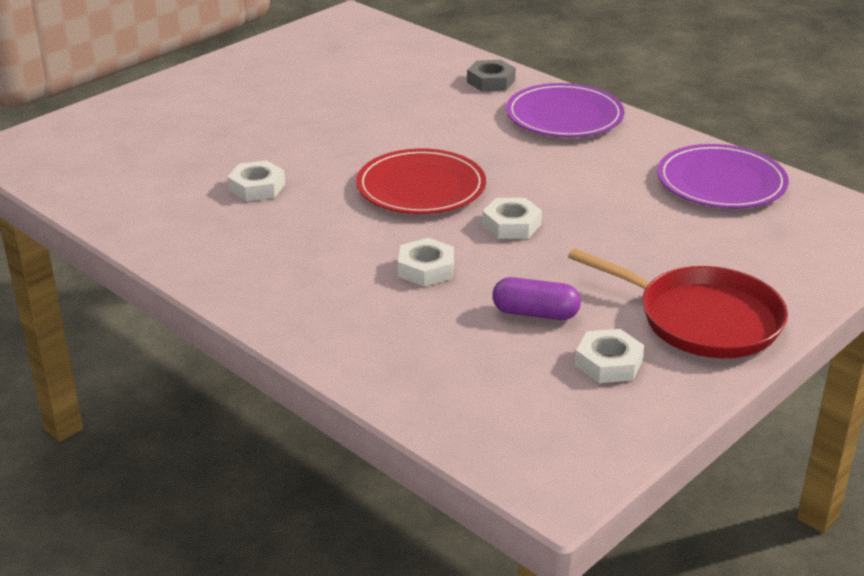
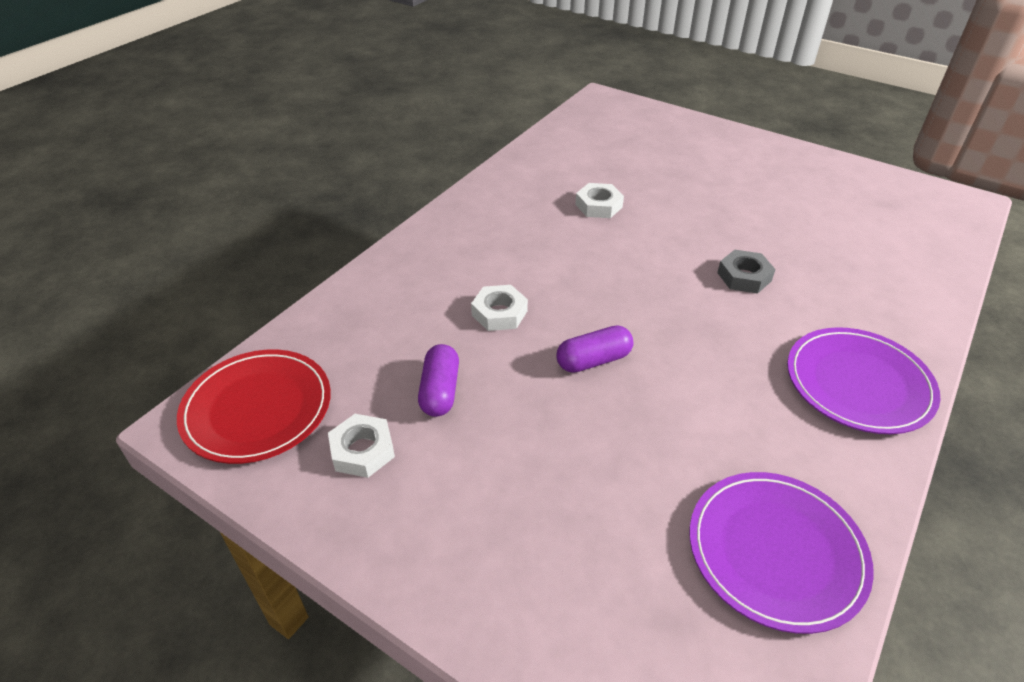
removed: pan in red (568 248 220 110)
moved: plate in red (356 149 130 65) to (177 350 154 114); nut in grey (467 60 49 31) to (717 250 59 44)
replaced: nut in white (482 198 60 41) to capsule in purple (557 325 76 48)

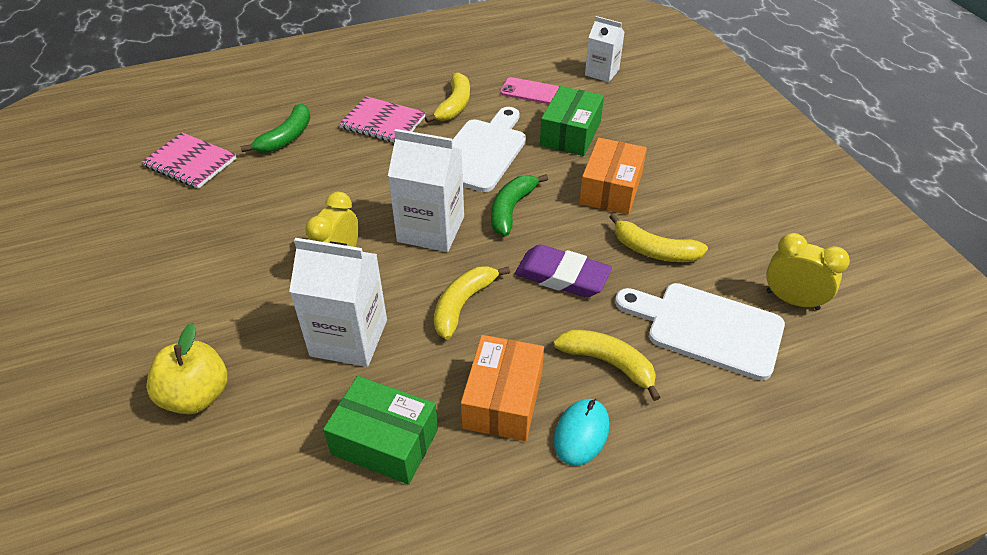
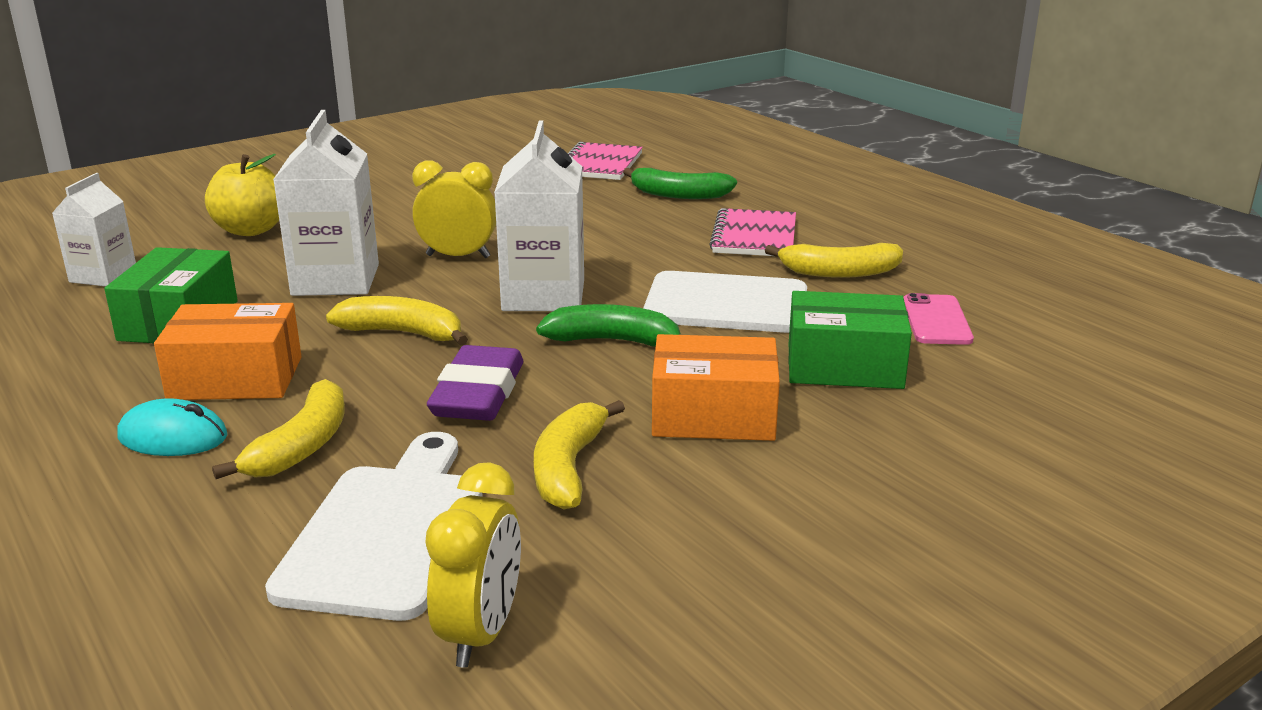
moved: carton in white (585 16 39 66) to (52 173 84 114)

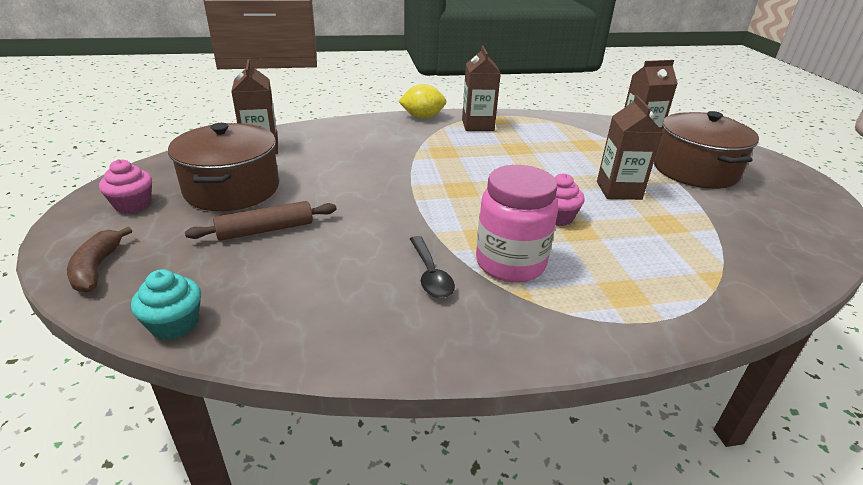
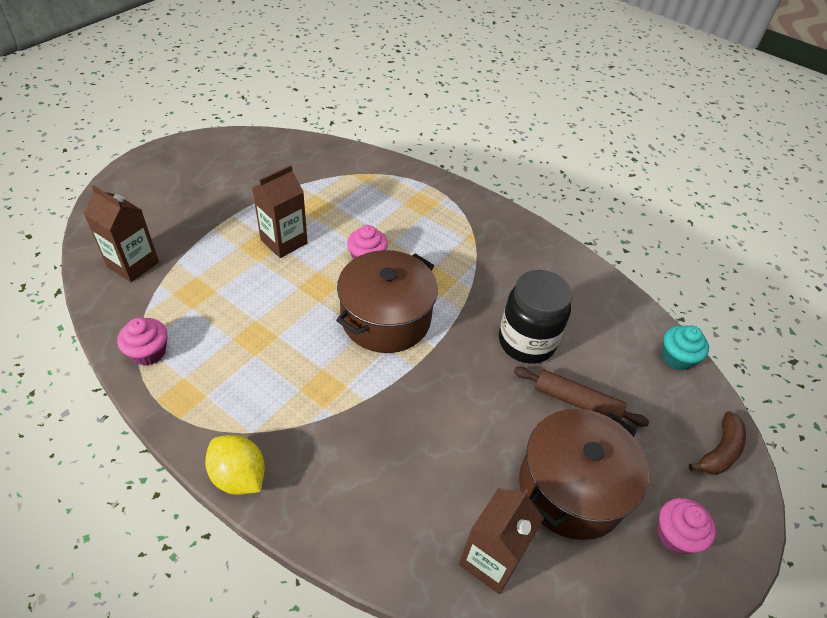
removed: spoon in black (410 236 45 62); carton in brown (462 45 39 86); jar in pink (476 165 82 118)
added: cupcake in pink (117 318 51 48); jar in black (499 270 73 94)
moved: pot in brown (654 111 105 78) to (336 250 102 103)

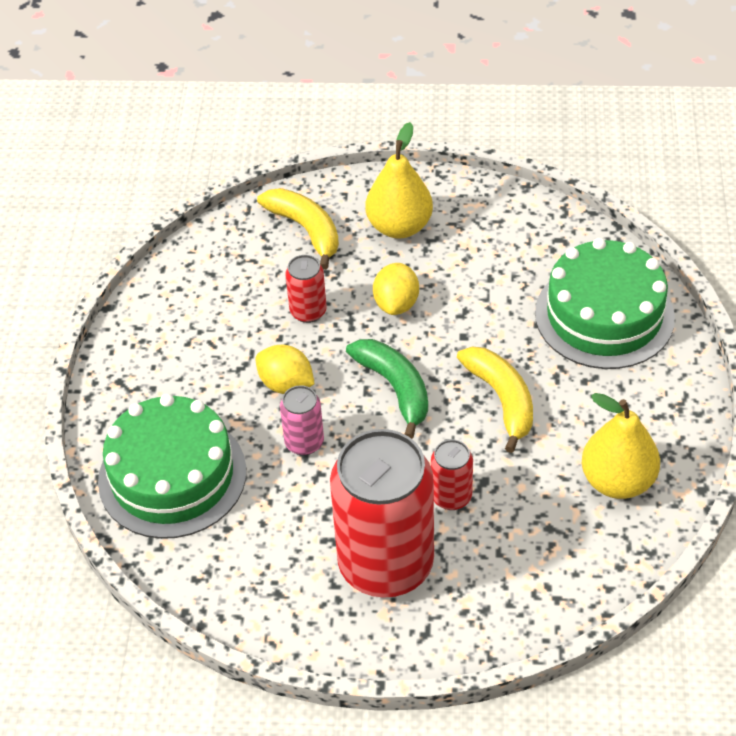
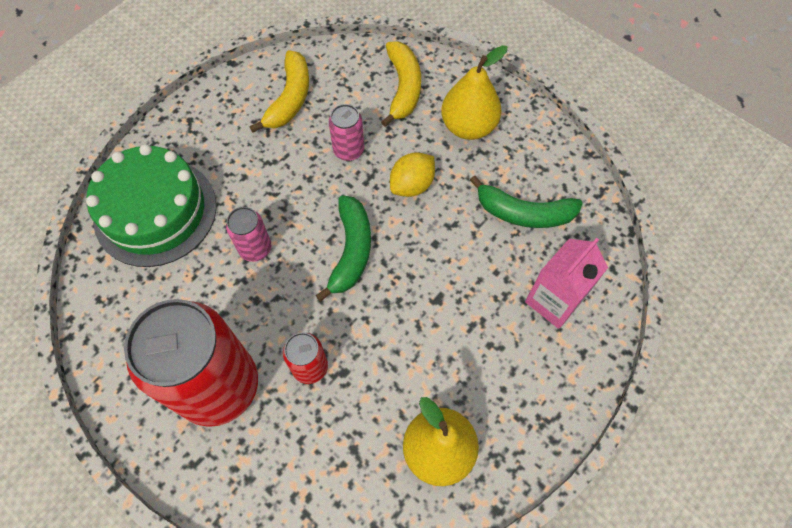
removed: lemon in yellow (255 345 60 49)
added: banana in green (470 175 113 53)
moved: banana in yellow (457 347 76 106) to (250 50 59 83)
replaced: cake in green (535 238 140 131) to carton in pink (525 238 83 91)
recoloured: can in red (285 255 42 68) to can in pink (329 104 35 57)

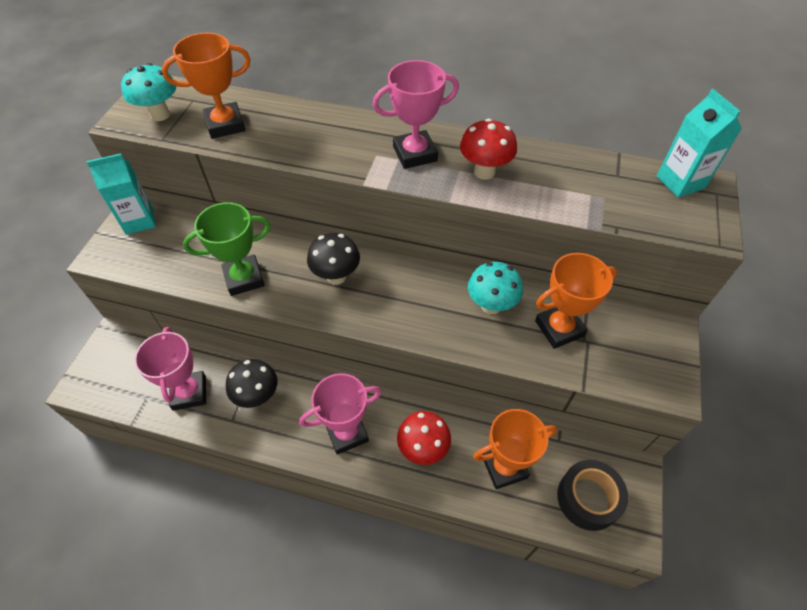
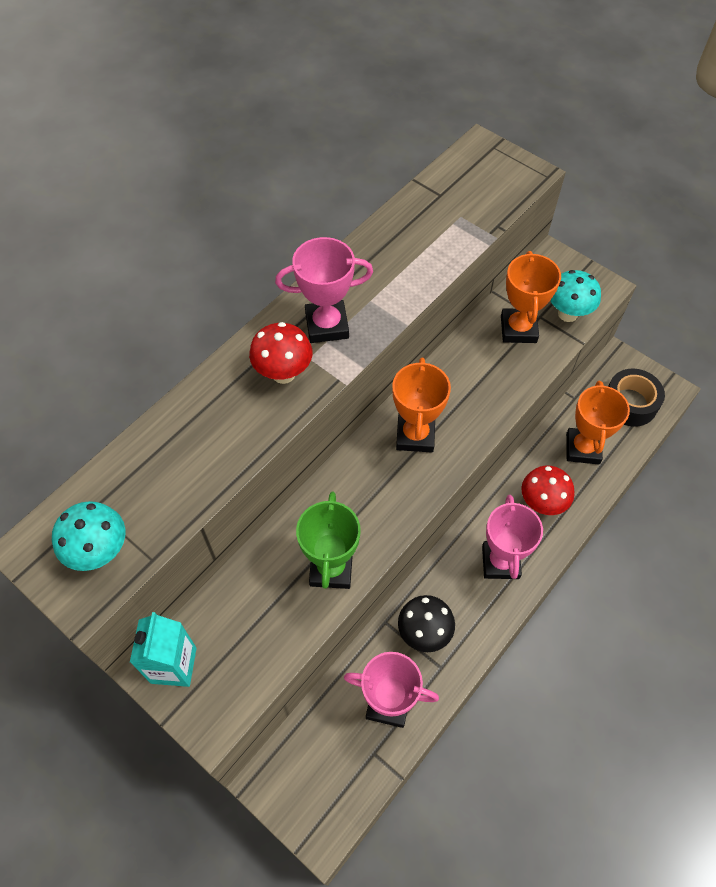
removed: mushroom in black (307 233 53 52); carton in turquoise (657 89 85 109)
moved: mushroom in red (460 118 57 62) to (249 322 63 62); trophy in orange (162 33 89 106) to (392 357 59 96); mushroom in turquoise (468 262 55 53) to (550 270 51 52)
turned: trophy in pink (373 60 86 109) = (275 237 98 106) 75 degrees clockwise

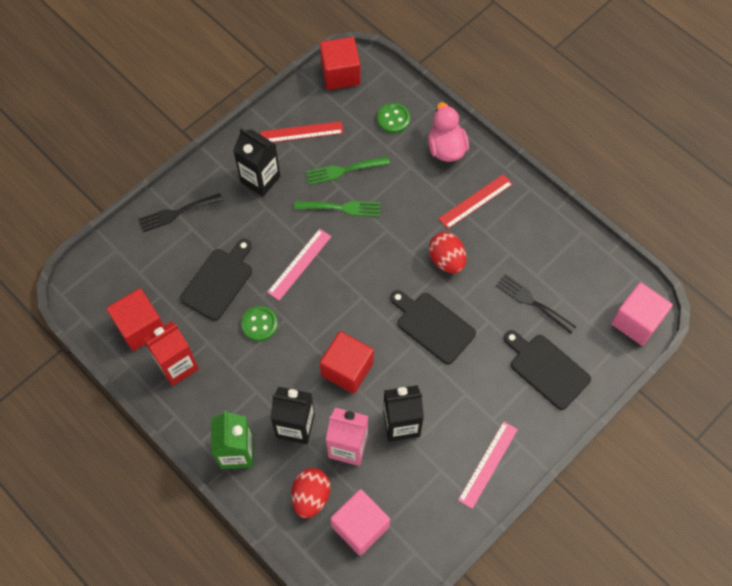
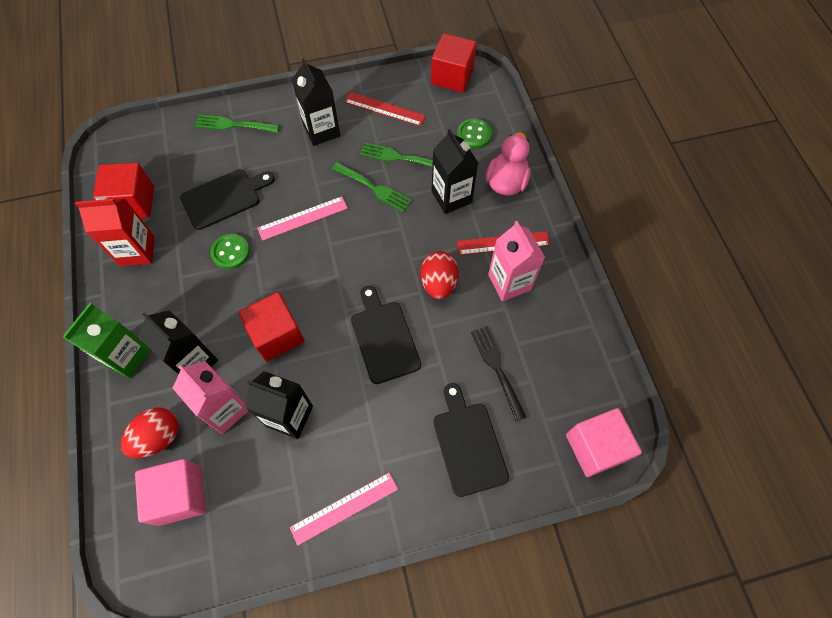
added: carton in black (431 129 47 85); carton in pink (488 221 57 80)
recoloured: fork in black (138 193 85 39) to fork in green (195 114 85 19)

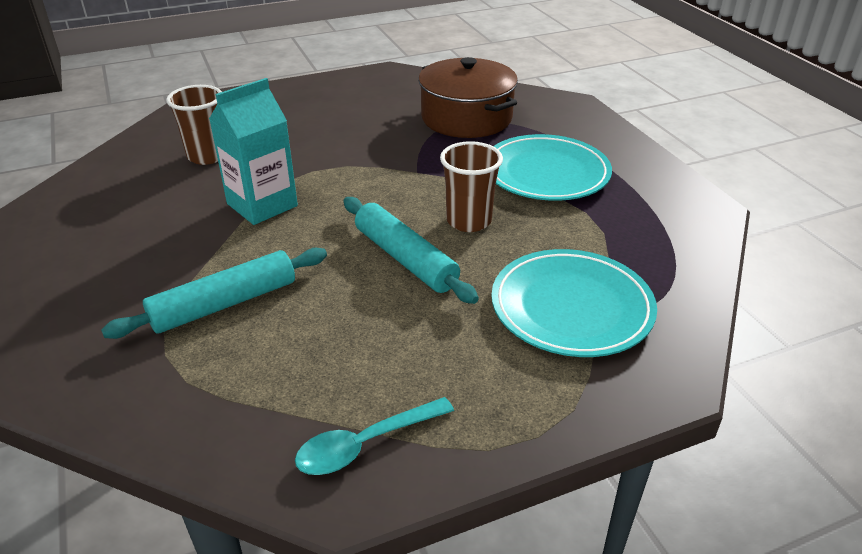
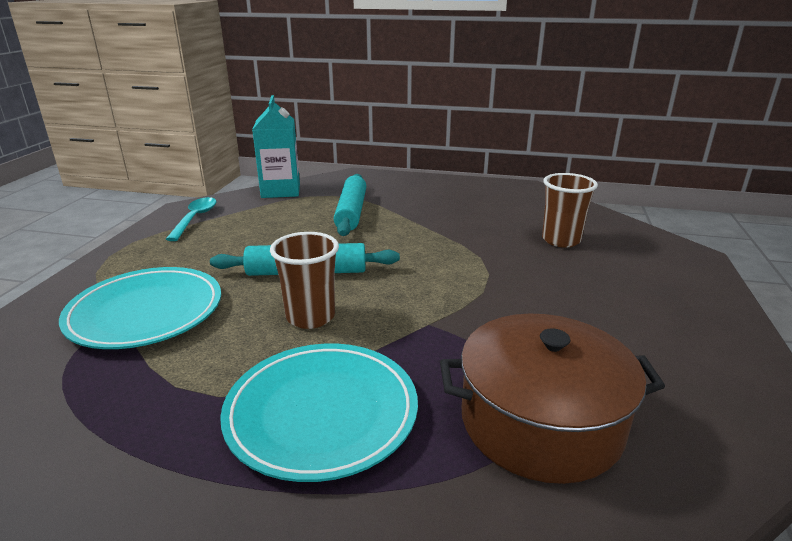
moved: carton in turquoise (209 78 89 147) to (252 95 48 103)

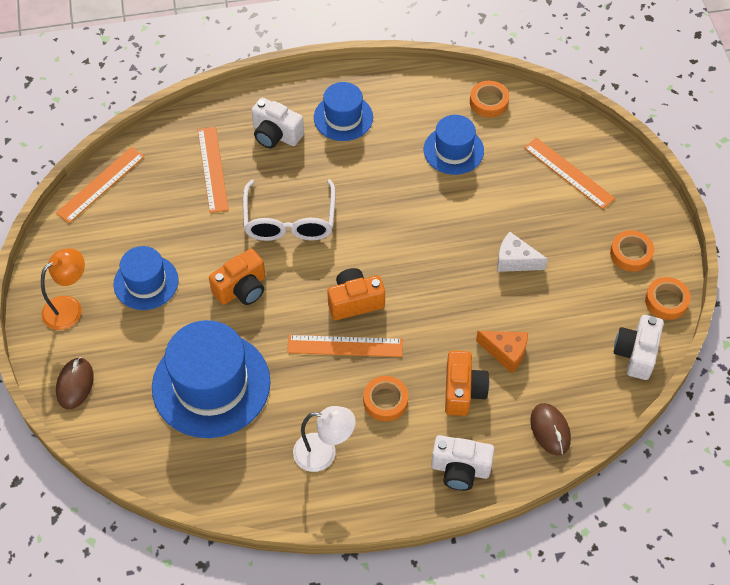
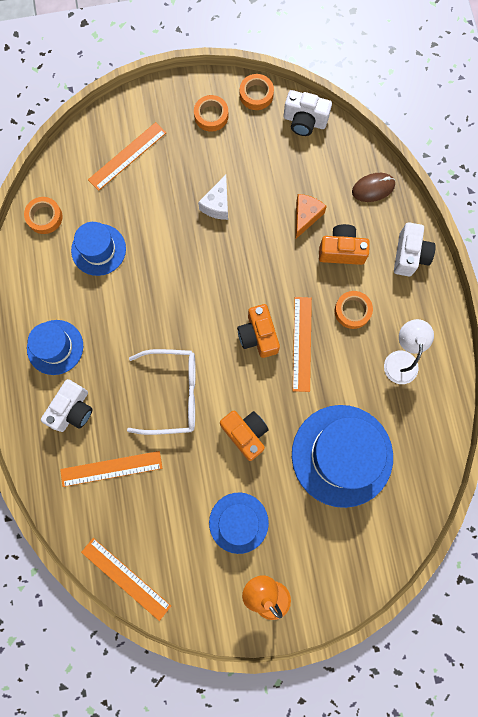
removed: mouse in brown (56 357 38 52)

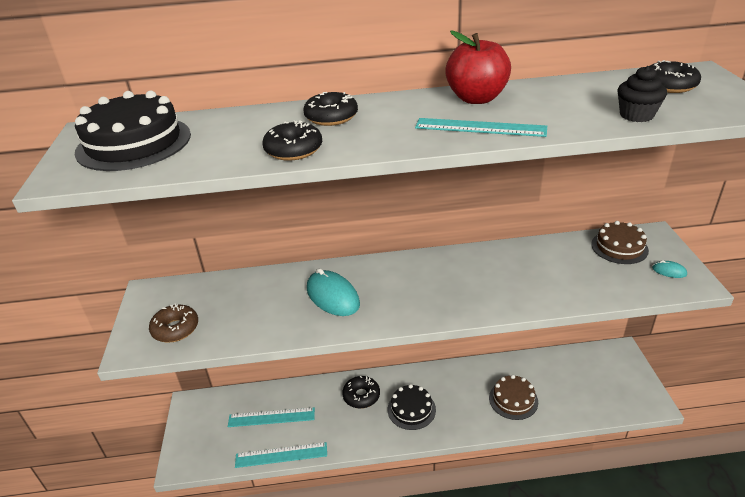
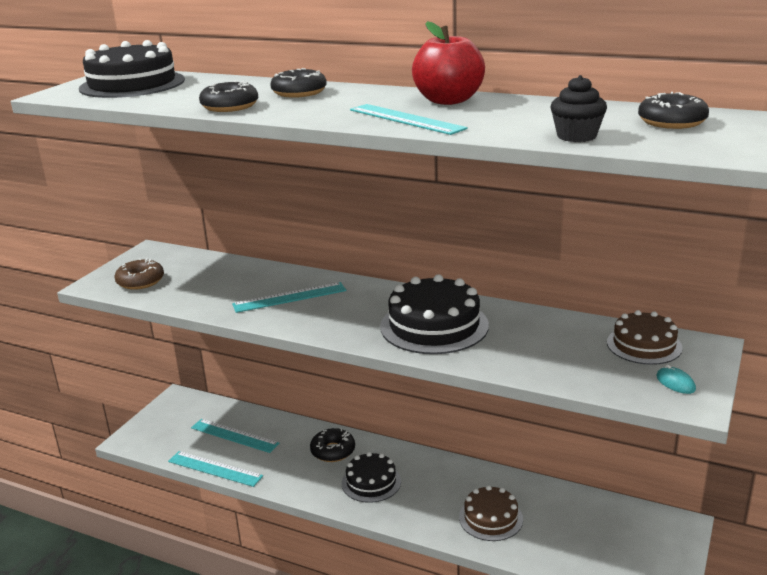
added: cake in black (380 274 109 80)
replaced: mouse in turquoise (307 268 53 48) to ruler in turquoise (232 282 114 31)

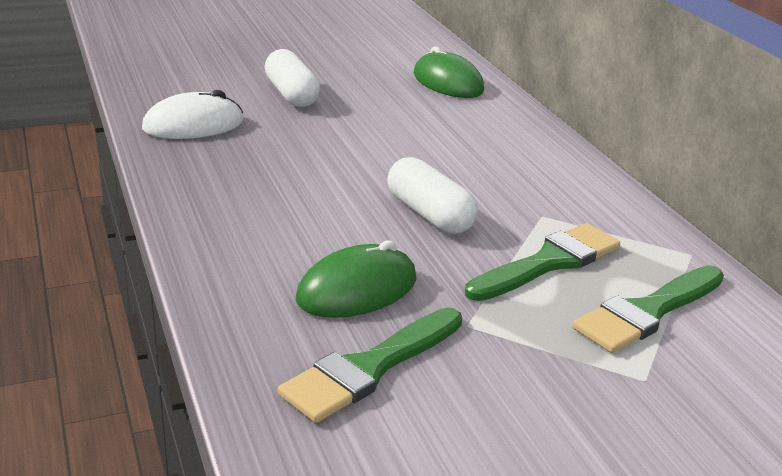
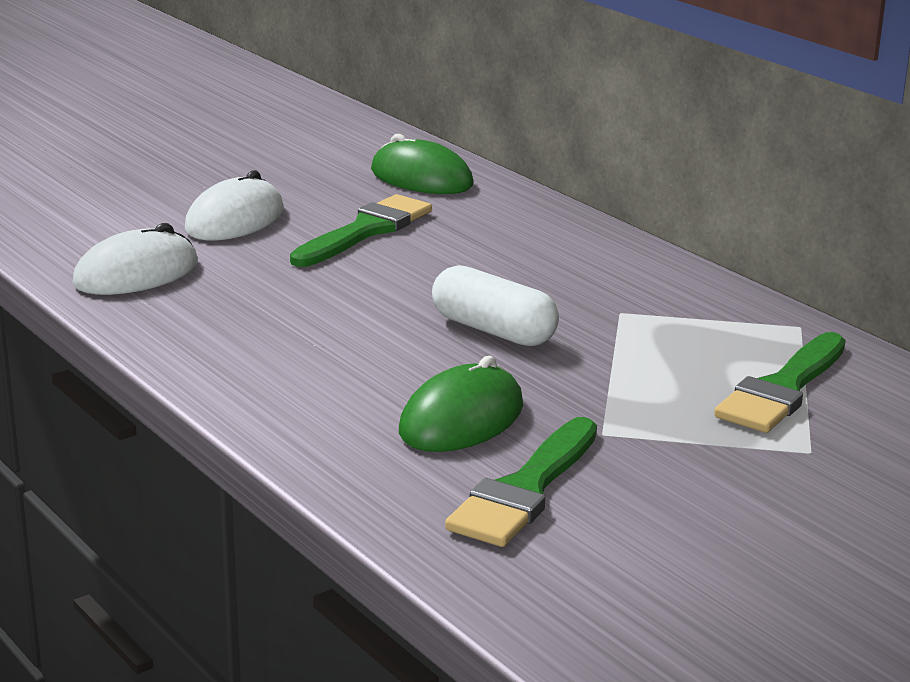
moved: brush in green (465 223 155 78) to (290 194 142 73)
replaced: capsule in white (265 49 55 58) to mouse in white (185 170 99 70)

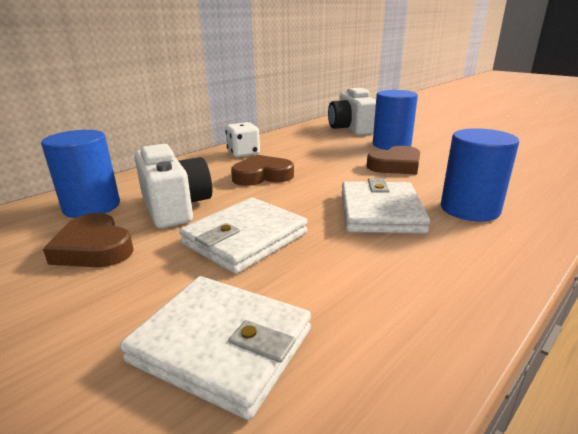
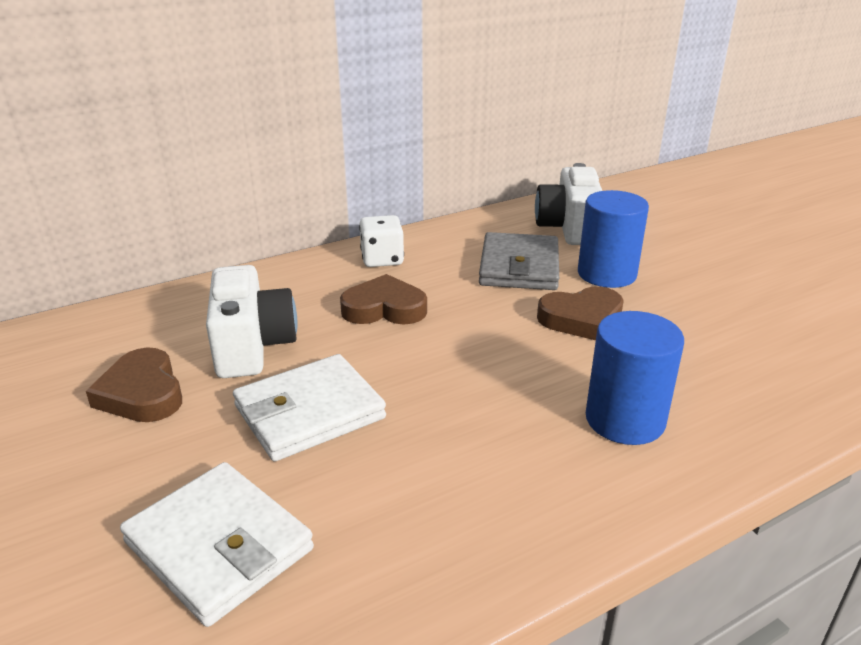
removed: cylinder in blue (41 130 79 88); wallet in white (342 178 88 56)
added: wallet in grey (479 232 80 58)

